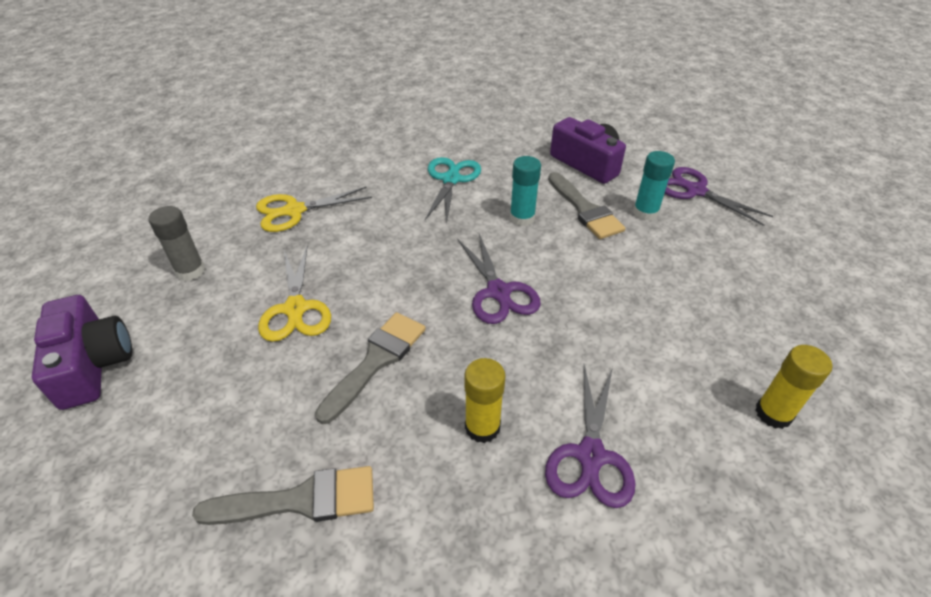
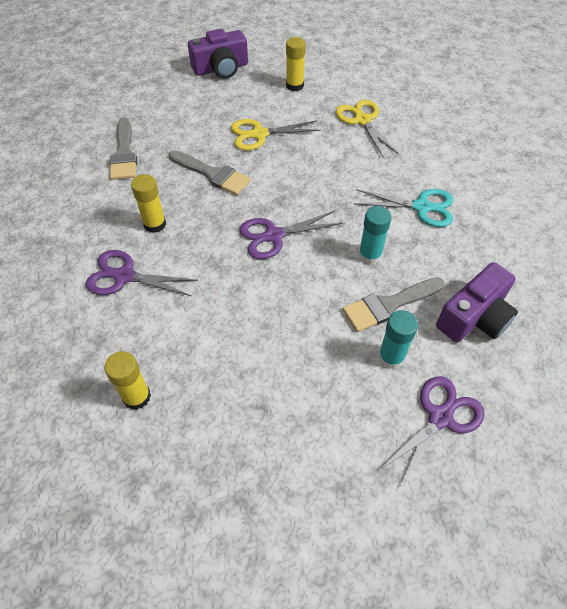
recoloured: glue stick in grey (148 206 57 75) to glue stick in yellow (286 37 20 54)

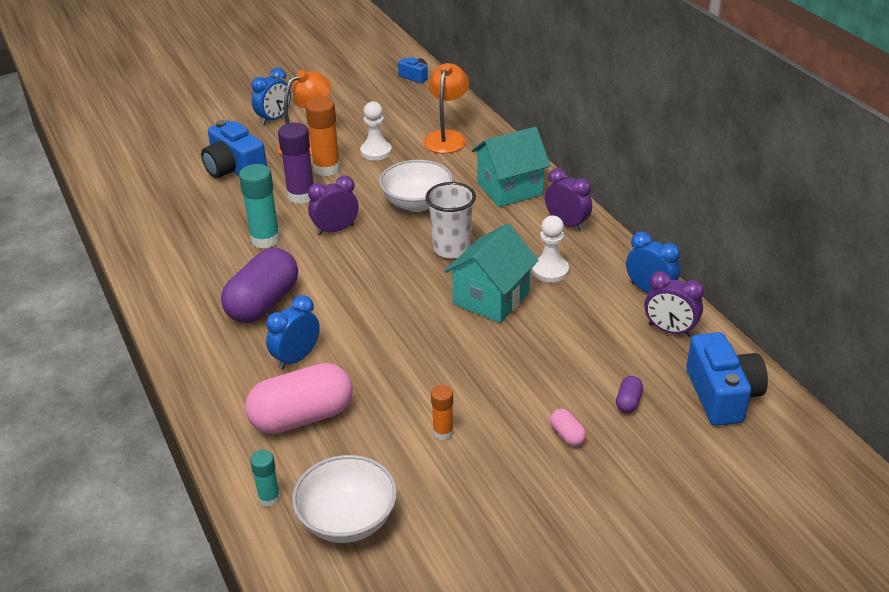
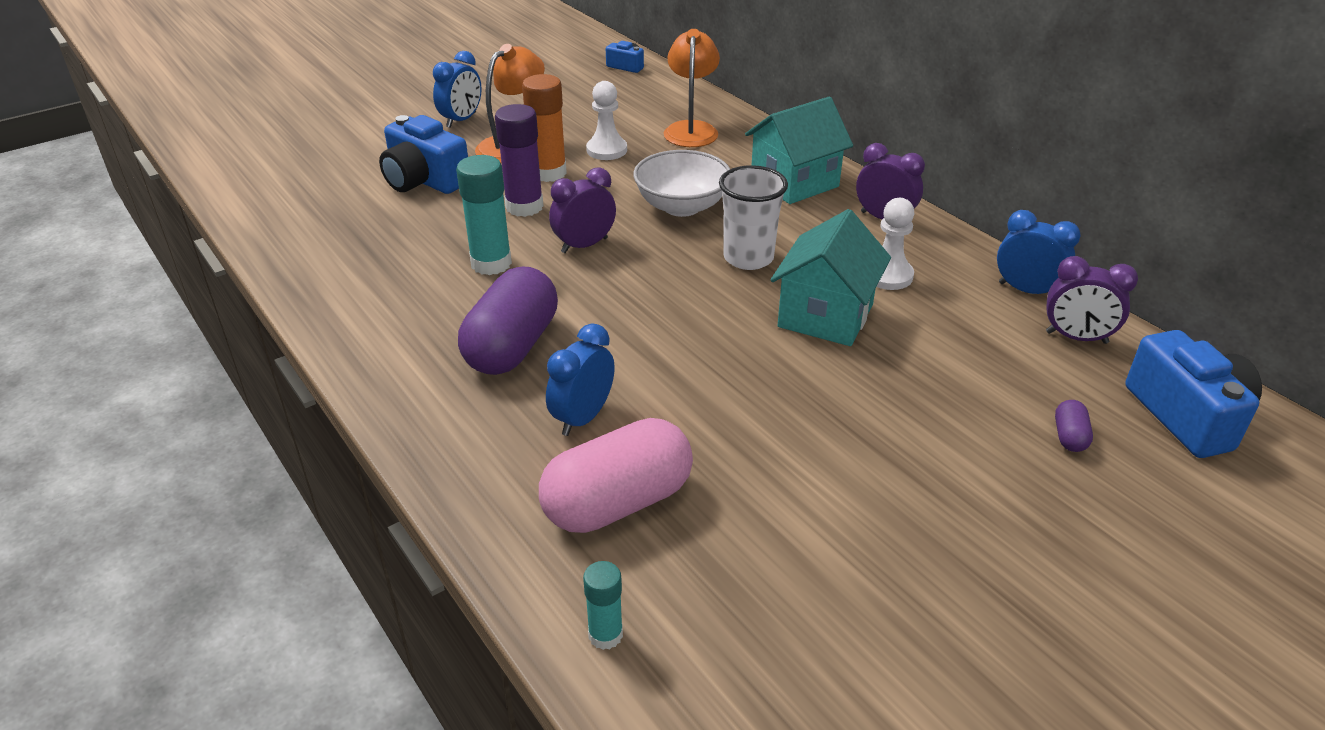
removed: bowl in white (292 455 105 88); glue stick in orange (431 385 23 55); capsule in pink (550 409 36 37)

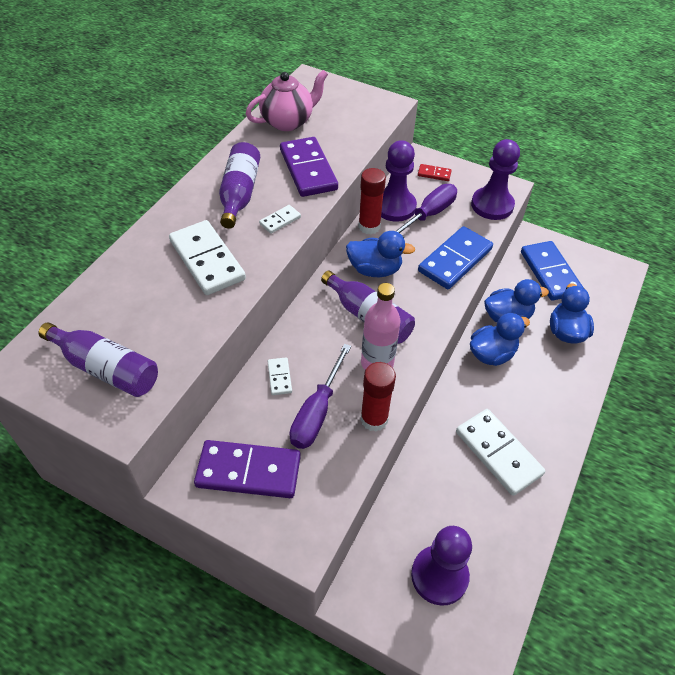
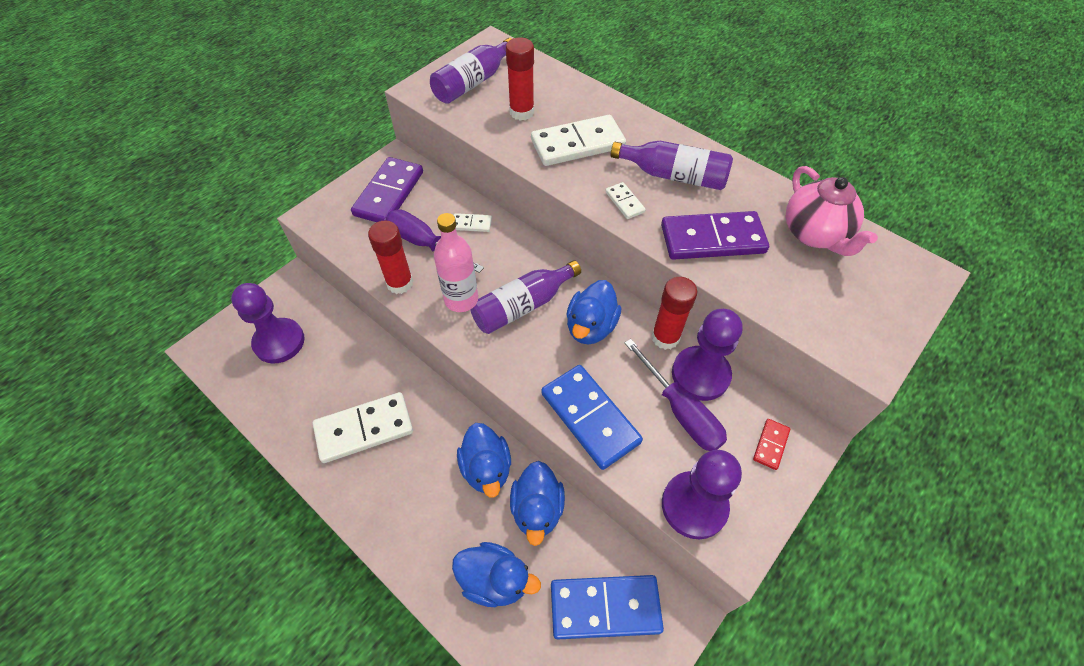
added: glue stick in red (506 37 28 84)

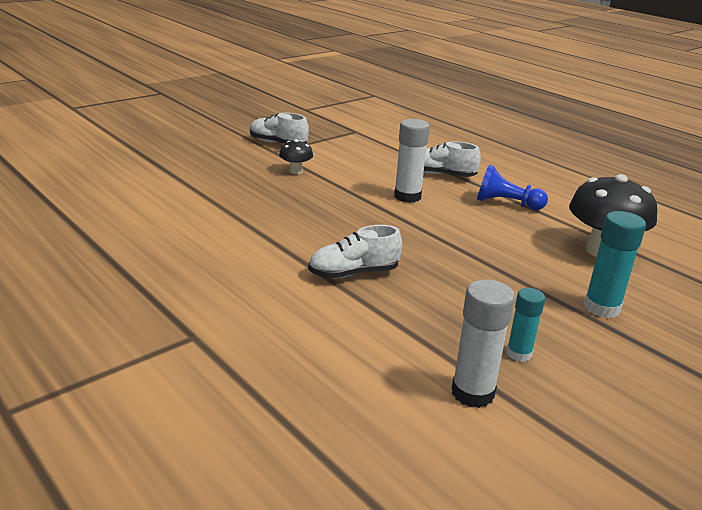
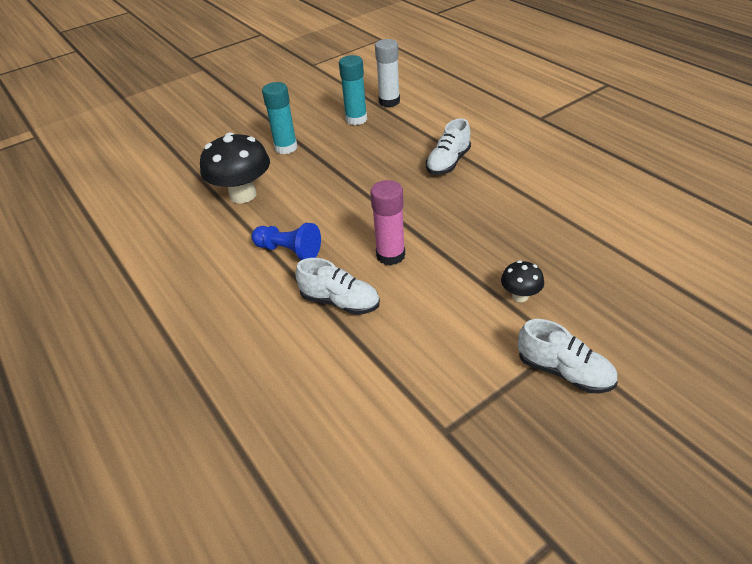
recoloured: glue stick in white (394 119 36 84) to glue stick in pink (370 180 35 85)
turned: shoe in white (308 225 94 53) = (426 118 45 57) 135 degrees clockwise
resized: glue stick in turquoise (507 288 38 74) = (339 55 28 70) x1.57

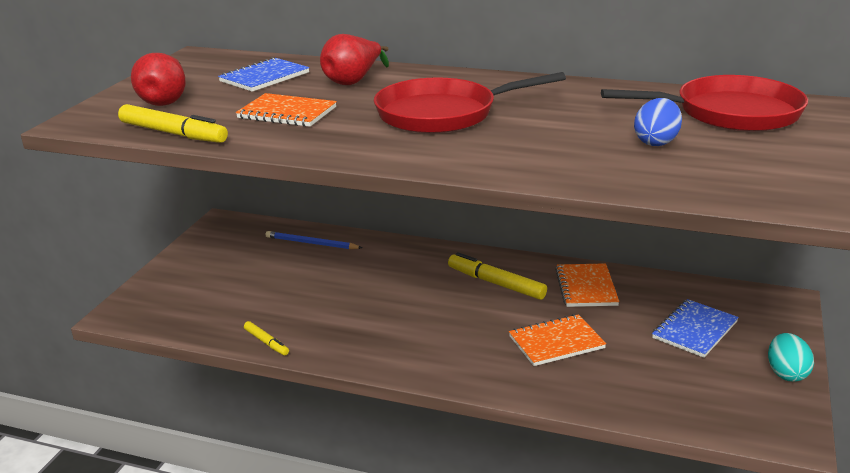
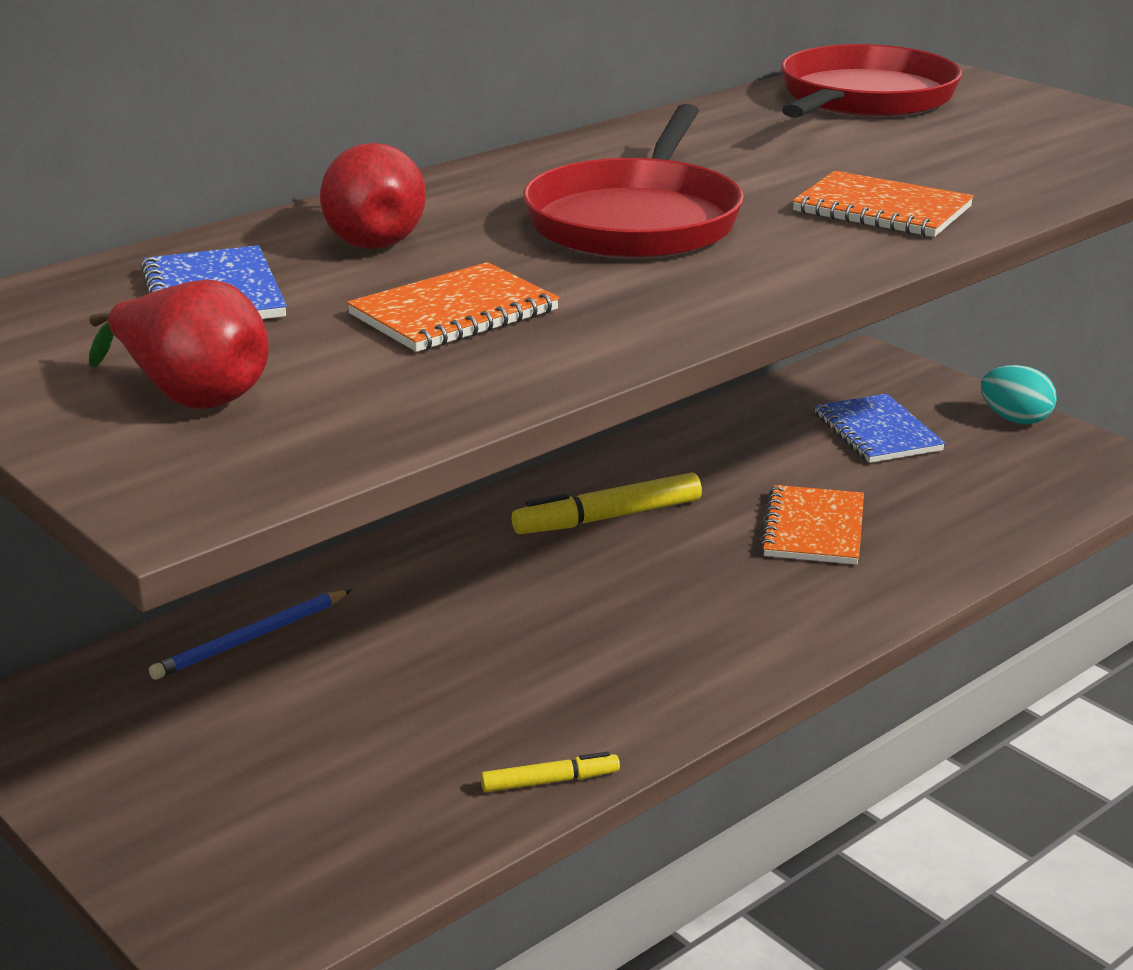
removed: marker in yellow (118 104 110 39); egg in blue (634 98 48 48)
moved: notebook in orange (555 263 64 44) to (792 171 182 66)

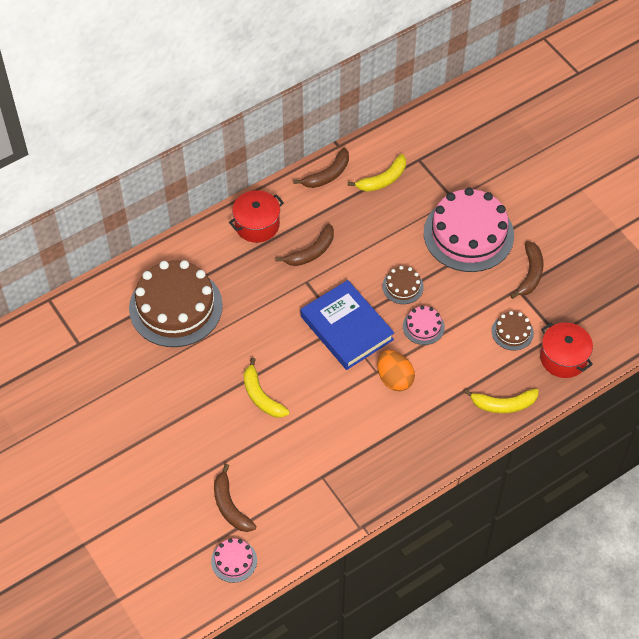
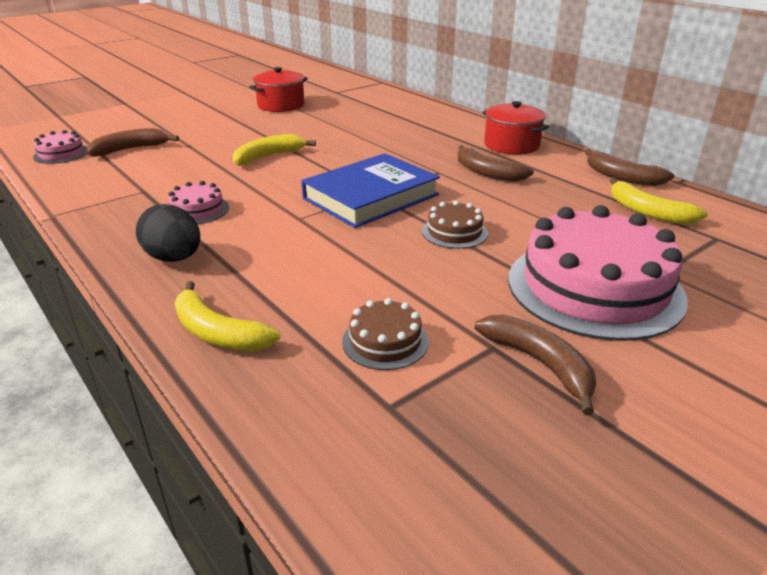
removed: cake in brown (129 260 94 87); egg in orange (377 350 38 41)
added: egg in black (136 204 64 58)
moved: cake in pink (403 306 42 39) to (168 181 61 43); pot in red (540 323 53 55) to (249 67 59 45)
turned: banana in yellow (464 388 75 25) = (175 281 105 70) 45 degrees counterclockwise; banana in brown (510 241 34 58) = (475 314 121 101) 135 degrees counterclockwise

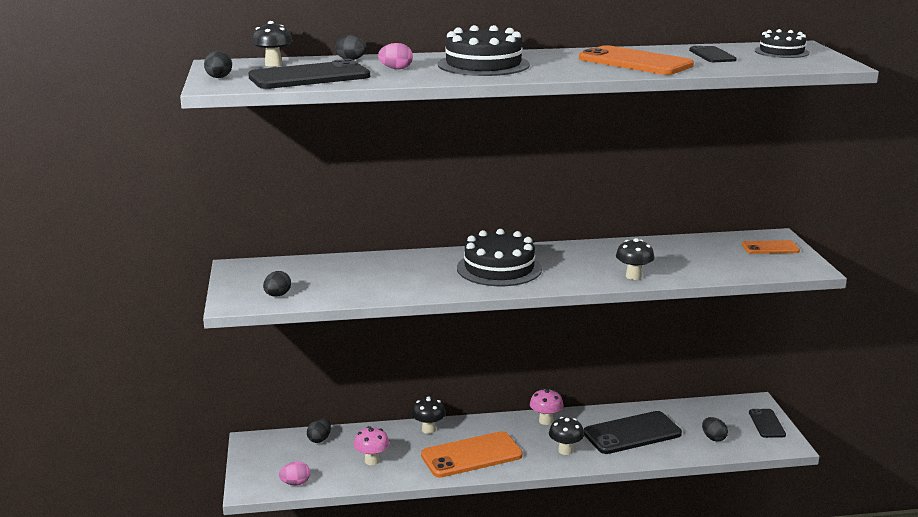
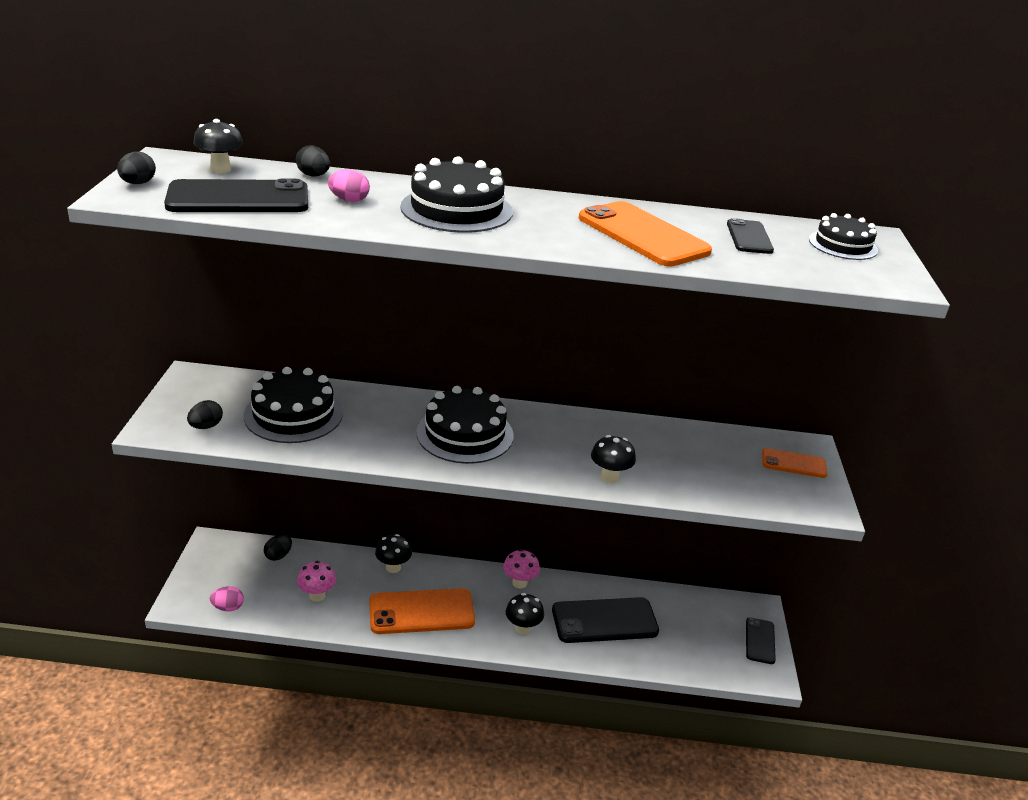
removed: egg in black (702 417 26 25)
added: cake in black (244 367 99 76)

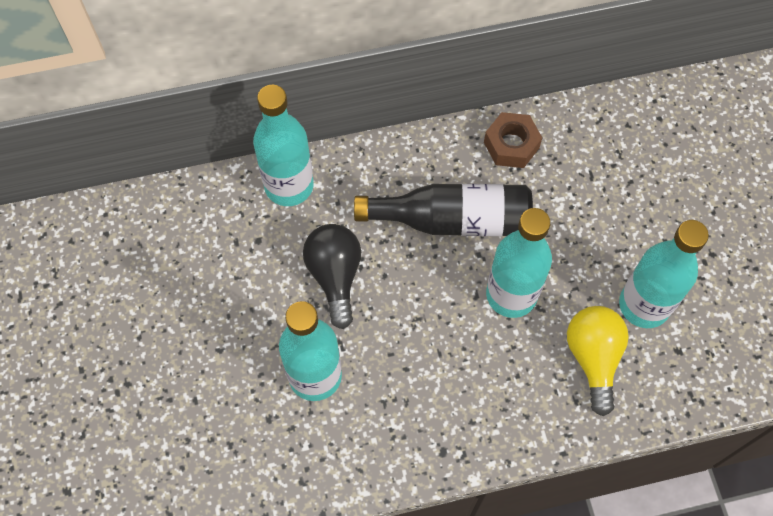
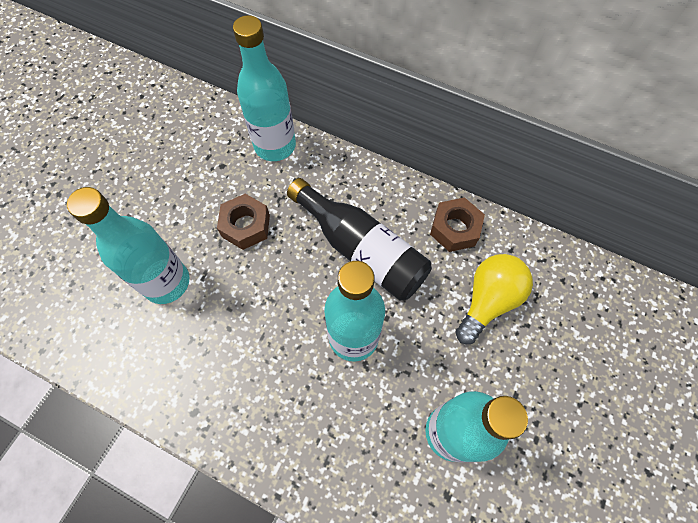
moved: light bulb in yellow (567 306 62 110) to (455 254 78 90)
replaced: light bulb in black (303 224 58 105) to nut in brown (217 194 53 56)

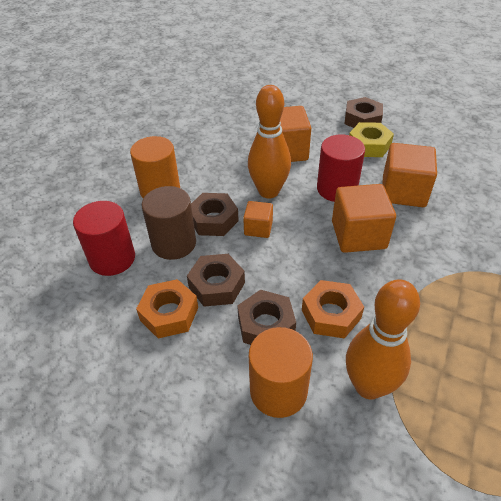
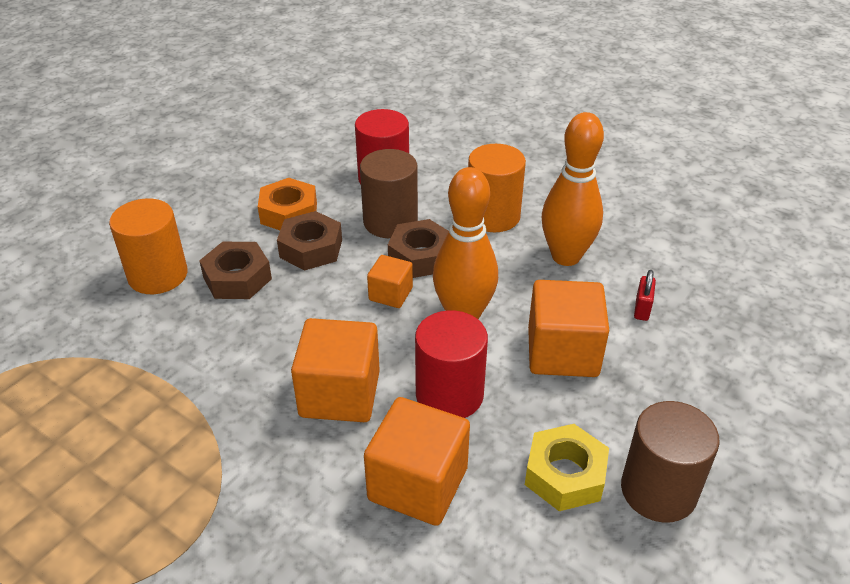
removed: nut in orange (302 280 62 59)
added: padlock in red (634 270 22 51)
moved: bowling pin in orange (346 279 74 121) to (542 112 62 154)
replaced: nut in brown (344 97 39 31) to cylinder in brown (621 401 99 121)

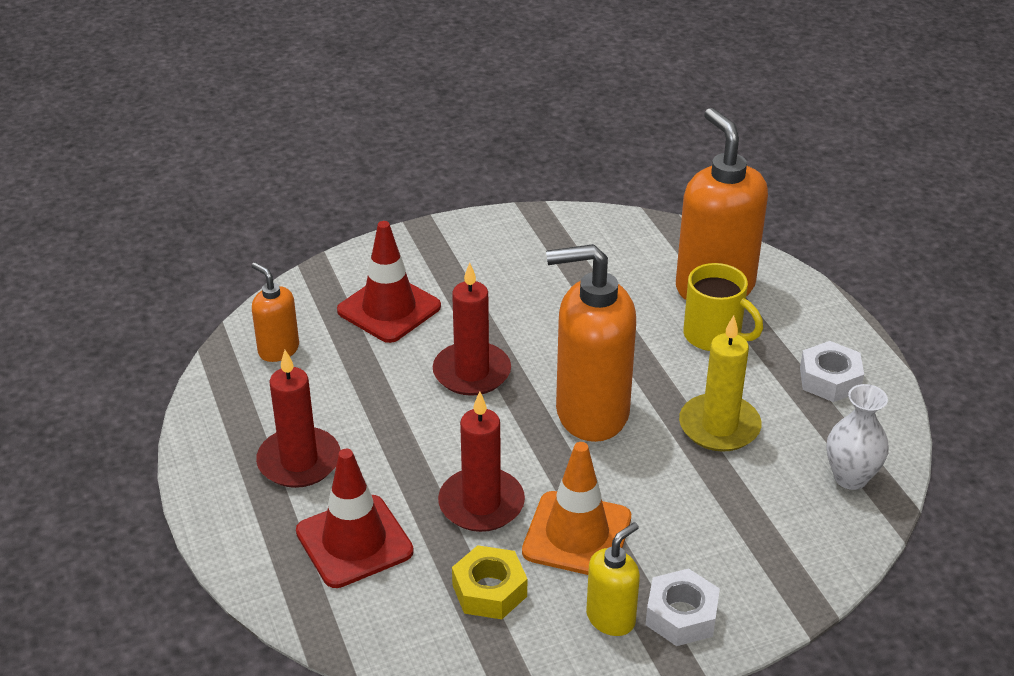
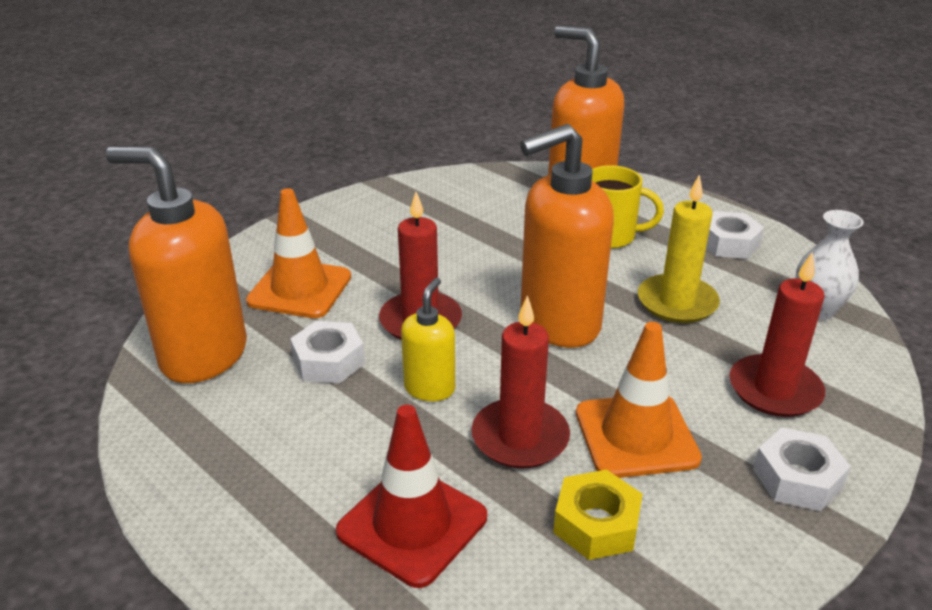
added: nut in white (290 321 75 62)
moved: soap dispenser in yellow (586 522 54 114) to (401 278 54 123); candle in red (256 350 84 138) to (729 252 96 165)
recoloured: traffic cone in red (337 221 104 122) to traffic cone in orange (246 188 105 130)
resized: soap dispenser in orange (252 262 47 100) = (106 147 141 236) x1.98

